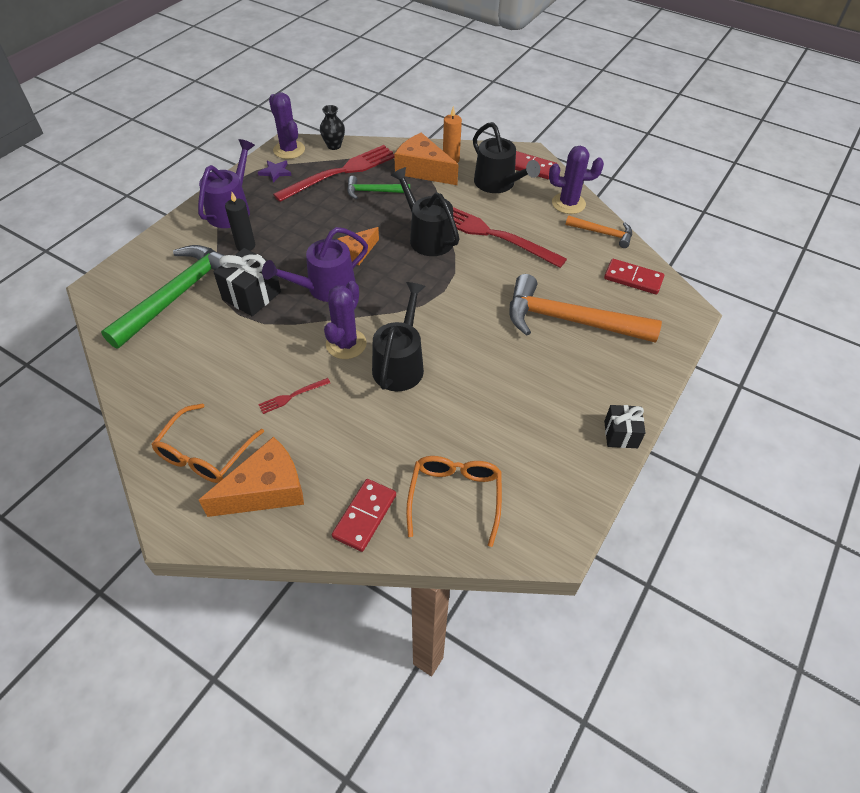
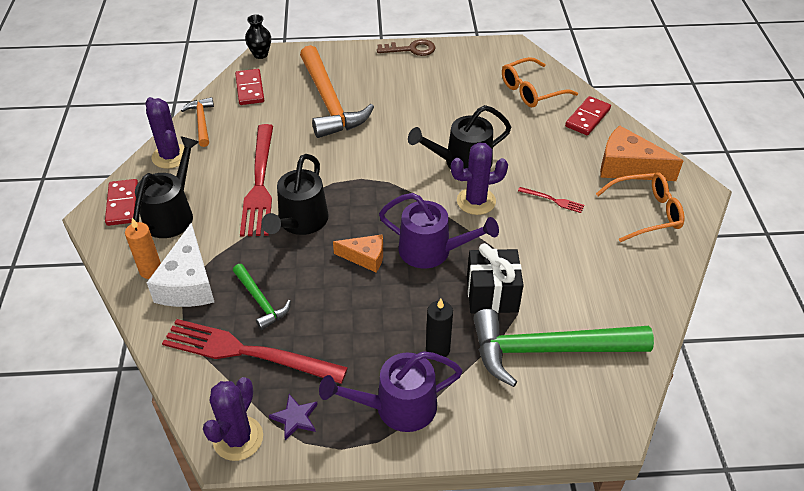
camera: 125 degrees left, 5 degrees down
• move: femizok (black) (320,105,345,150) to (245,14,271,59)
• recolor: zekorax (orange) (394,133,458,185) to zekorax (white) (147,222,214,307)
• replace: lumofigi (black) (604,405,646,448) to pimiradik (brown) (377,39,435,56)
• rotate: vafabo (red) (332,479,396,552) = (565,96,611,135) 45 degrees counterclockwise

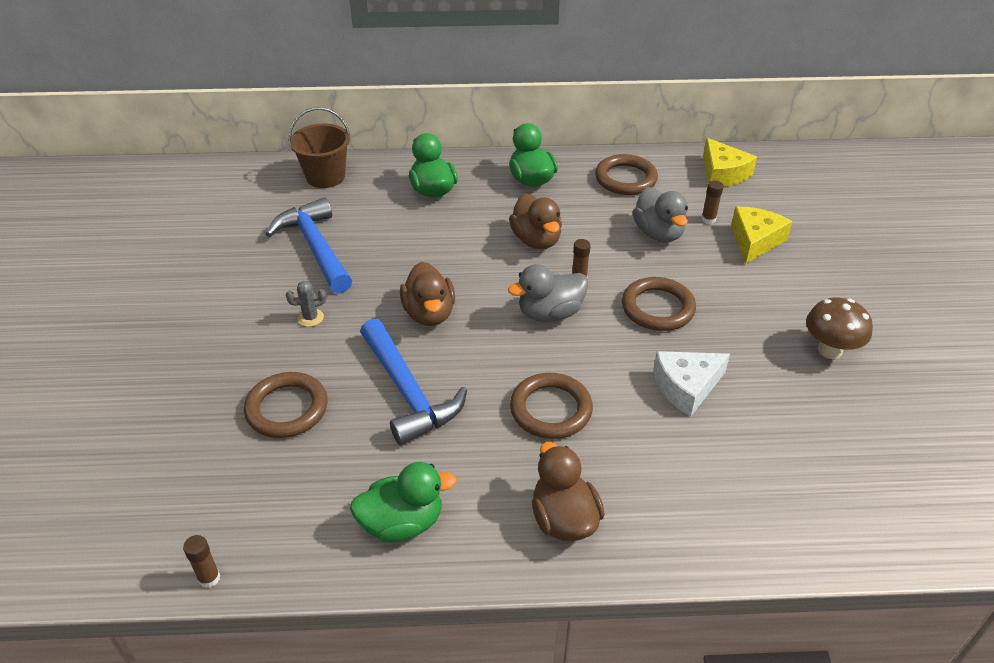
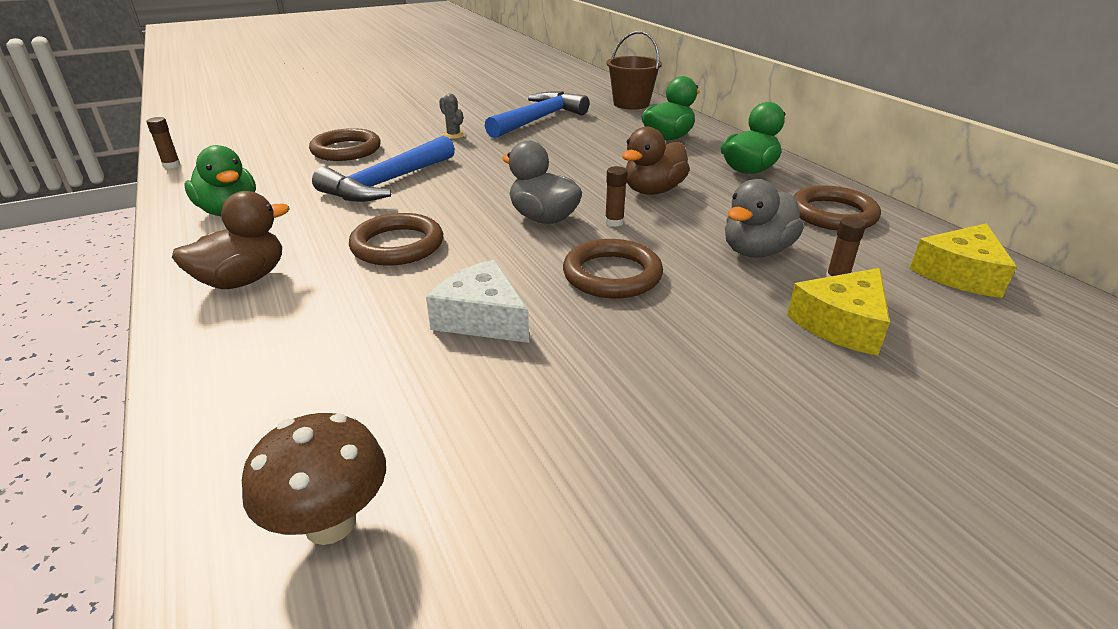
camera: 65 degrees right, 10 degrees down
• rotate: zekorax (yellow) (731,207,793,264) = (787,268,890,356) 135 degrees clockwise
• delete: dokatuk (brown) (400,262,455,326)
• move: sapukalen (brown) (806,298,873,359) to (242,413,386,545)

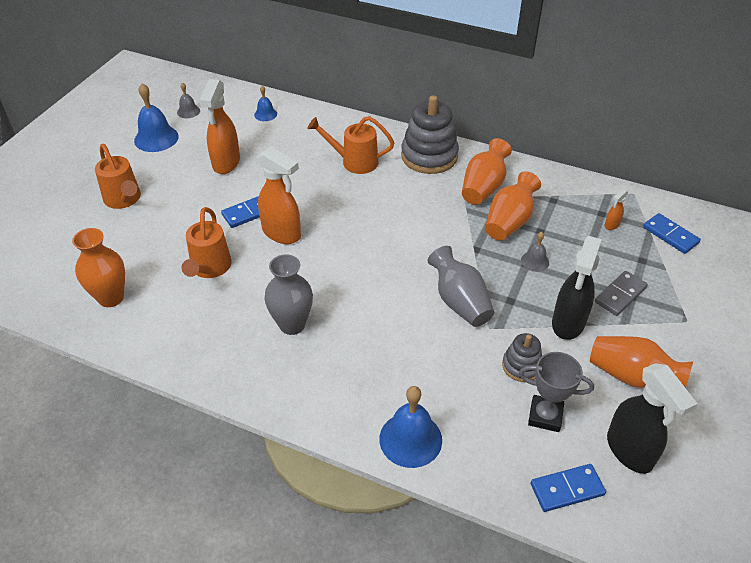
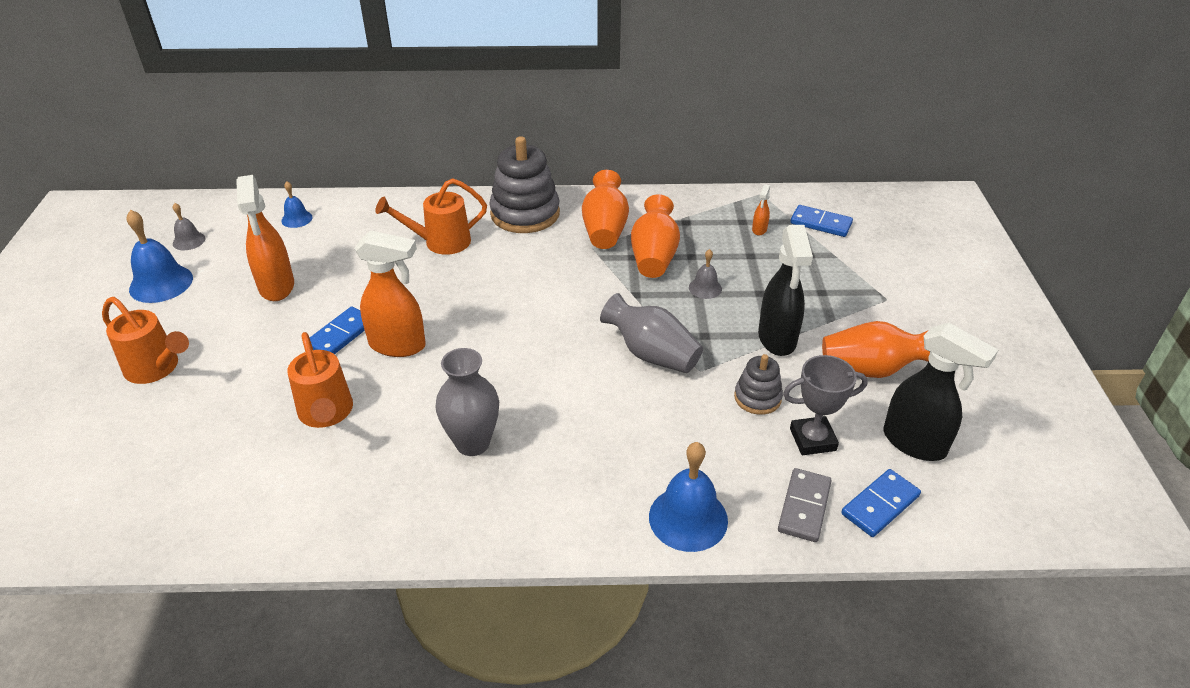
camera: 25 degrees left, 5 degrees down
• delete: femizok (orange) (72,228,125,307)
• move: vafabo (grey) (595,271,648,316) to (778,468,832,542)

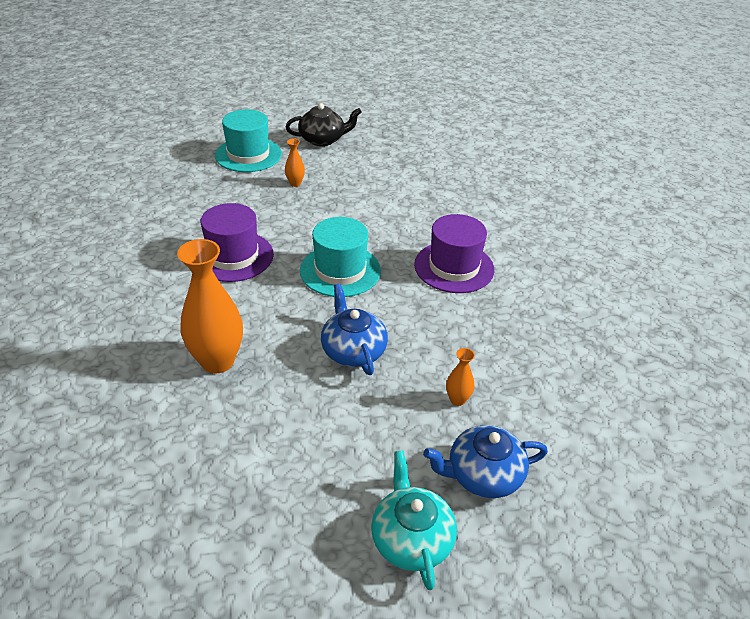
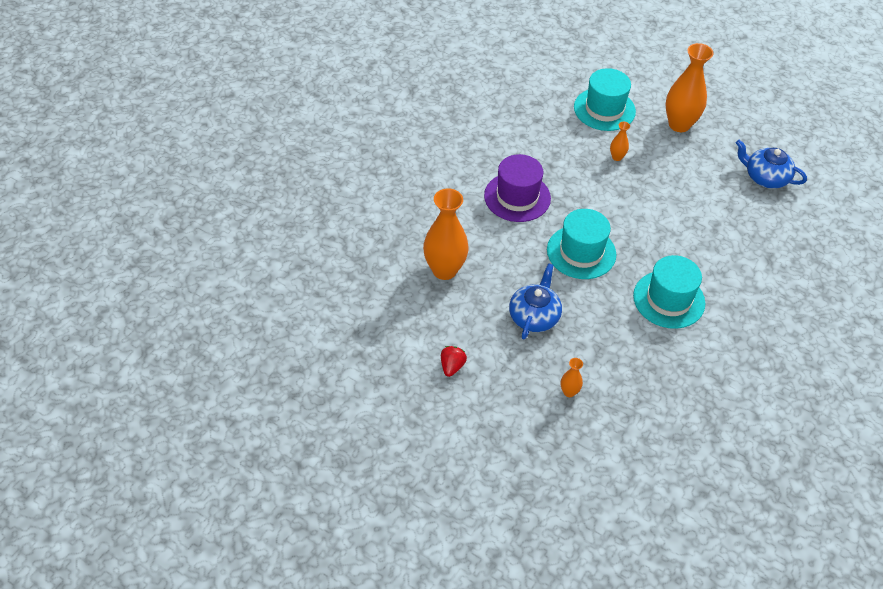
camera: 40 degrees right, 10 degrees up
• replace: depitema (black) (286,103,362,146) to femizok (orange) (665,43,714,132)
• recolor: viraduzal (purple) (414,214,494,293) to viraduzal (turquoise) (633,255,705,329)
• move: depitema (blue) (423,425,548,498) to (736,139,807,189)
• delete: depitema (turquoise) (371,450,457,590)
• insert: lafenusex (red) (441,346,467,377)

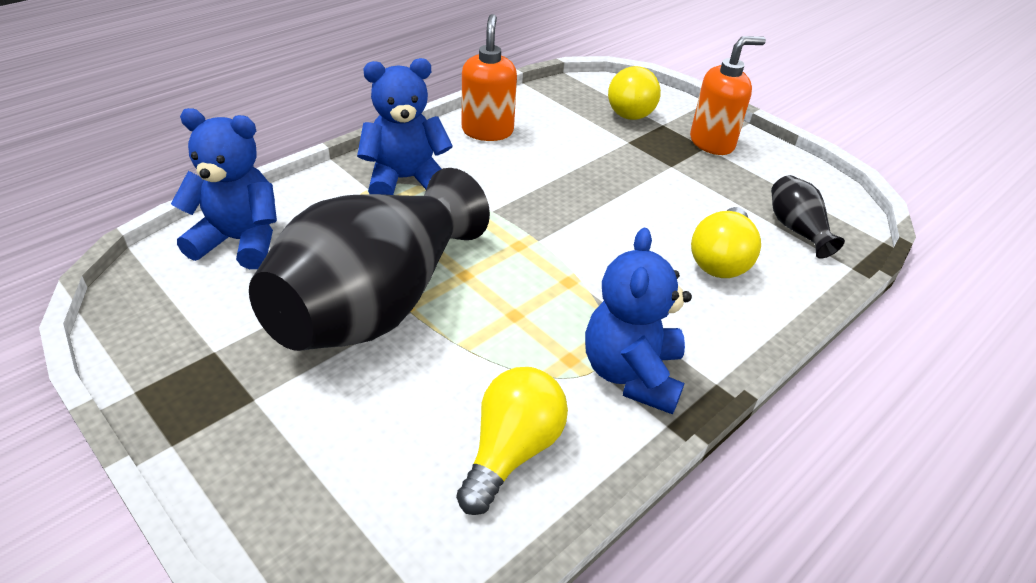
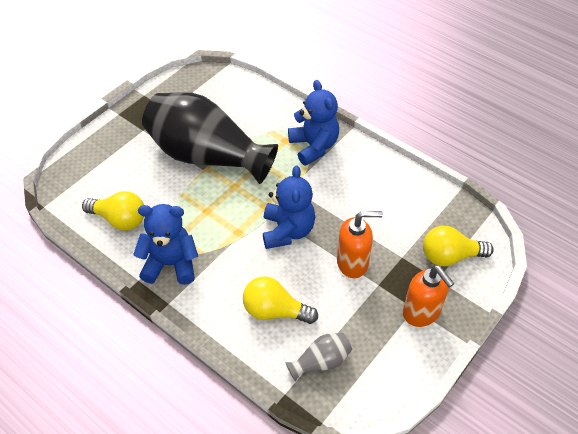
camera: 85 degrees right, 10 degrees up
• move: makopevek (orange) (462,14,517,141) to (337,211,383,278)
• move: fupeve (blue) (171,108,277,269) to (263,165,315,249)
• recolor: femizok (black) (771,175,845,259) to femizok (grey) (285,333,352,382)

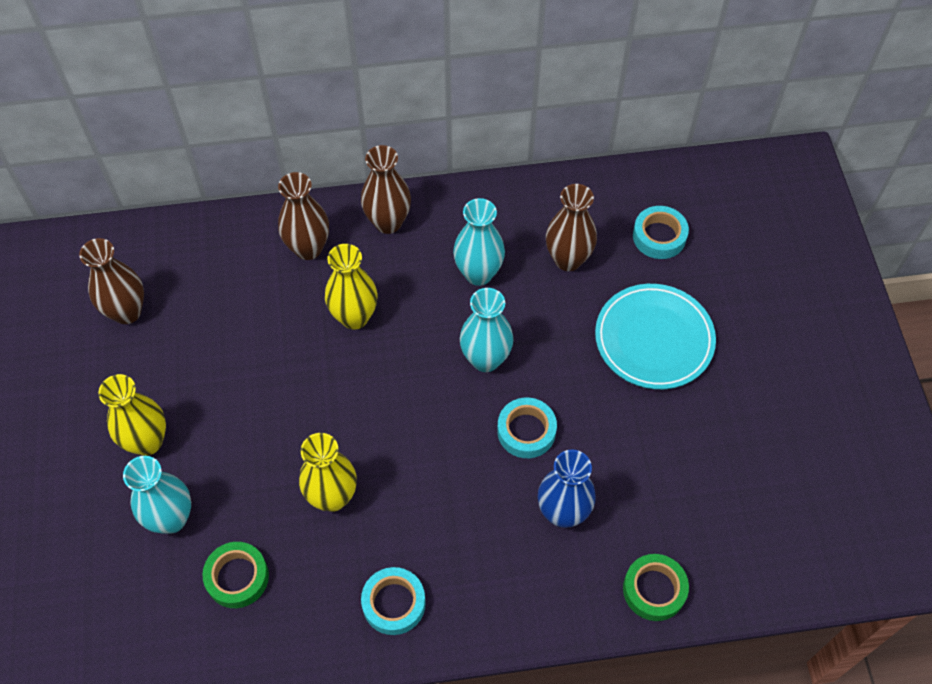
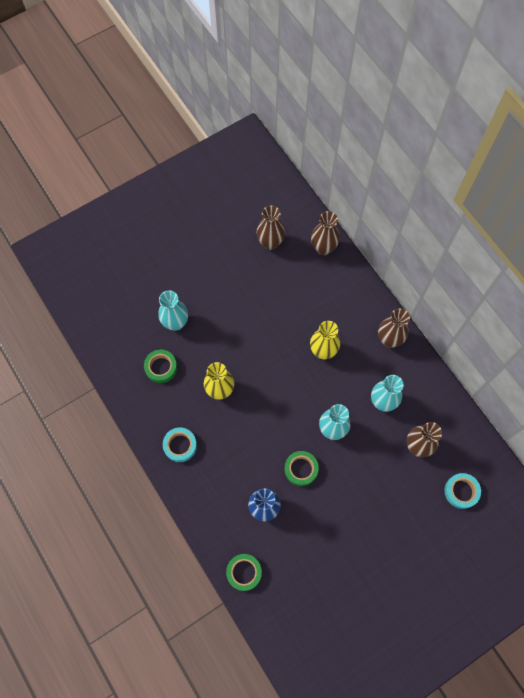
camera: 65 degrees right, 10 degrees up
• move: femizok (brown) (278,172,329,260) to (311,211,340,255)
• delete: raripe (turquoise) (595,284,716,389)
• delete: femizok (yellow) (98,374,166,456)
• recolor: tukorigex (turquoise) (497,398,557,458) to tukorigex (green) (284,451,319,486)

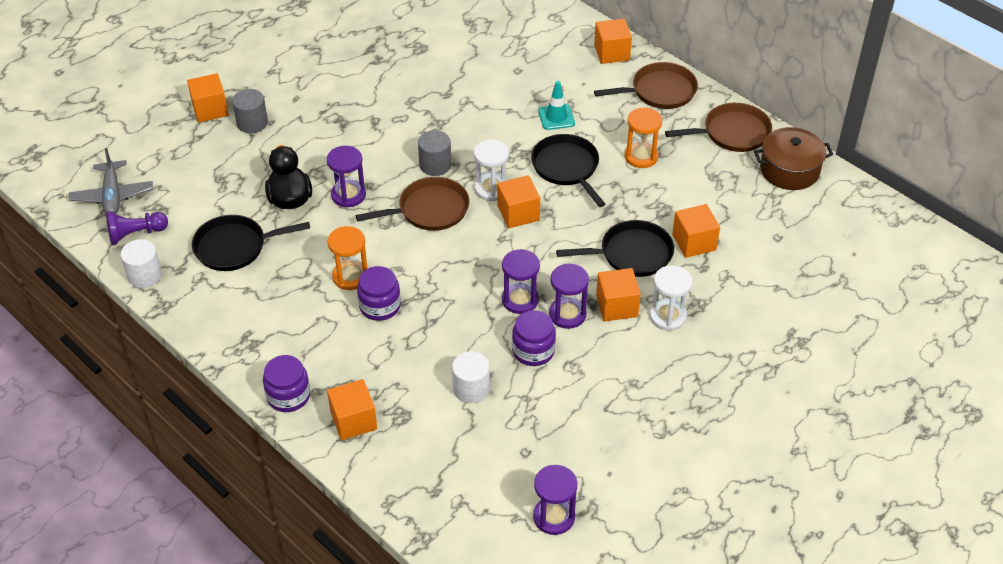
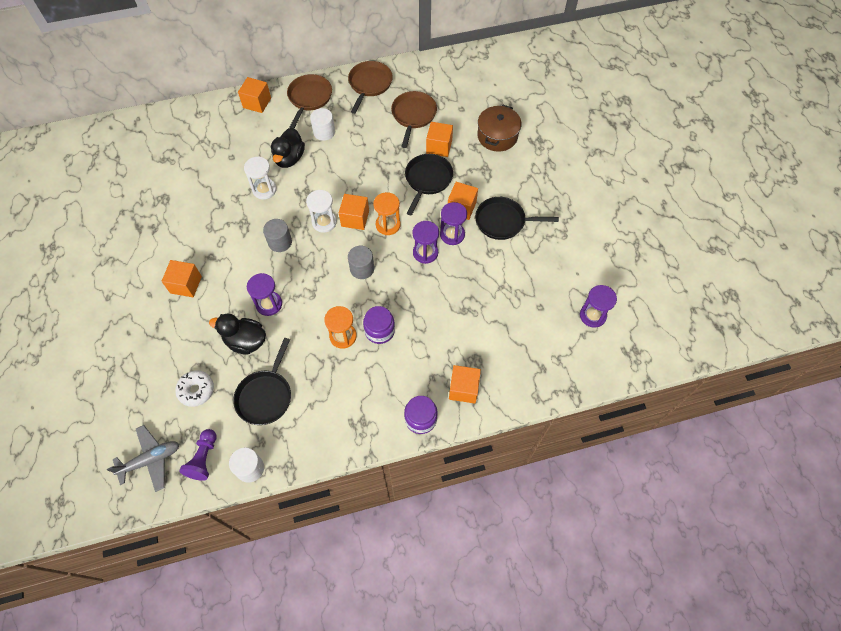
camera: 60 degrees left, 15 degrees up
• move: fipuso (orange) (187,73,229,123) to (162,260,202,297)
• replace: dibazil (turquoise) (538,81,575,130) to dokatuk (black) (271,128,305,168)
• move: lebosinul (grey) (232,89,268,133) to (348,246,374,279)
• move: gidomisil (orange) (625,108,662,168) to (373,192,401,235)
• move: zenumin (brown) (754,127,833,190) to (477,105,522,152)
• move: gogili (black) (531,134,605,207) to (475,197,559,240)
• rotate: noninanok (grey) (69,148,153,214) = (107,425,179,492) 45 degrees counterclockwise
• move: gogili (brown) (356,177,470,231) to (391,91,437,148)
• move: gidomisil (white) (649,265,692,331) to (244,156,277,199)
• delete: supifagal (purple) (512,310,556,366)
• move: lebosinul (white) (452,351,490,403) to (310,108,335,141)
• insert: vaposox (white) (175,371,214,407)

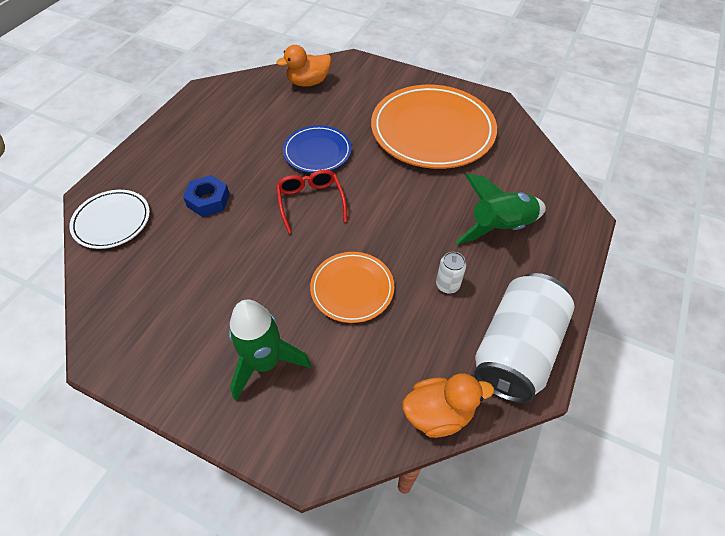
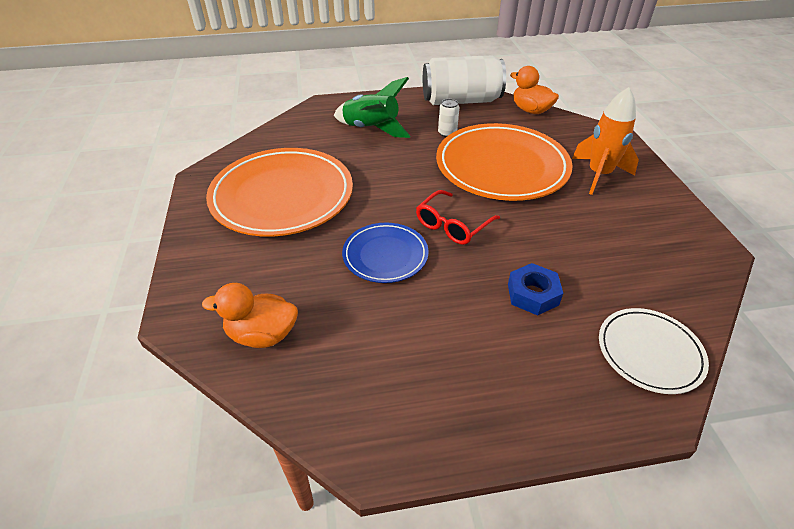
camera: 125 degrees left, 10 degrees down
• rotate: dokatuk (orange) (276,45,331,87) = (202,283,298,348) 150 degrees clockwise
• resize: raripe (orange) (310,252,394,323) = (436,123,573,201) x1.88
• recolor: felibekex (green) (229,300,311,401) to felibekex (orange) (572,87,639,195)

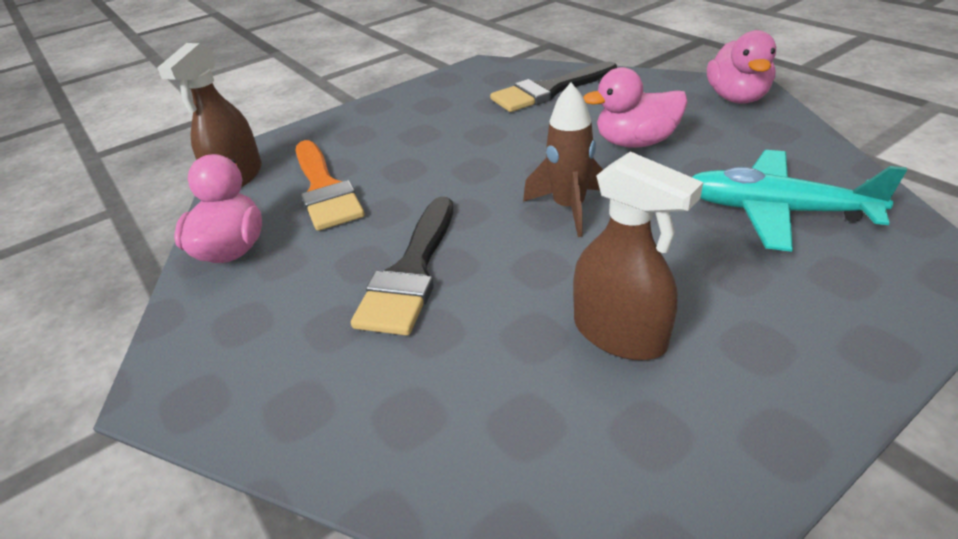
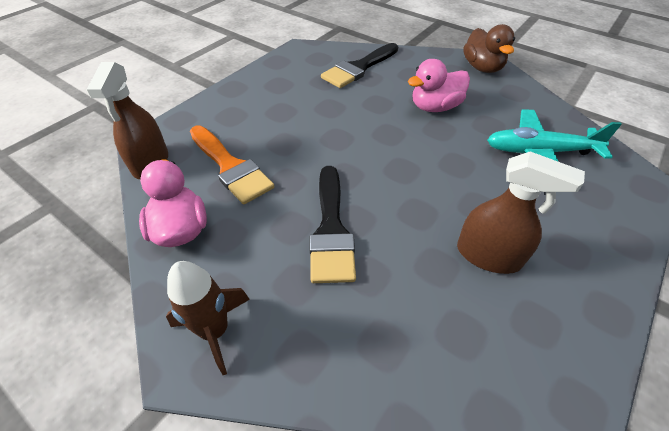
camera: 20 degrees left, 10 degrees up
• recolor: dokatuk (pink) (707,30,776,104) to dokatuk (brown) (463,24,515,73)
• move: felibekex (brown) (523,83,603,237) to (166,261,250,375)

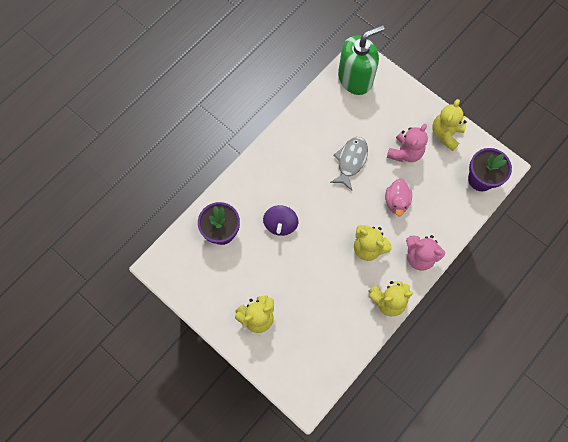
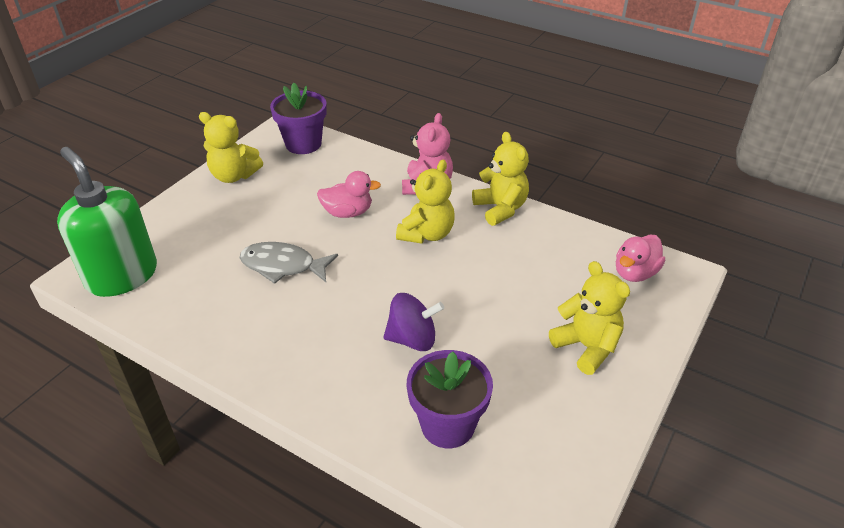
camera: 100 degrees left, 30 degrees down
• delete: fupeve (pink) (387,124,428,162)
• insert: dokatuk (pink) (616,234,665,282)

